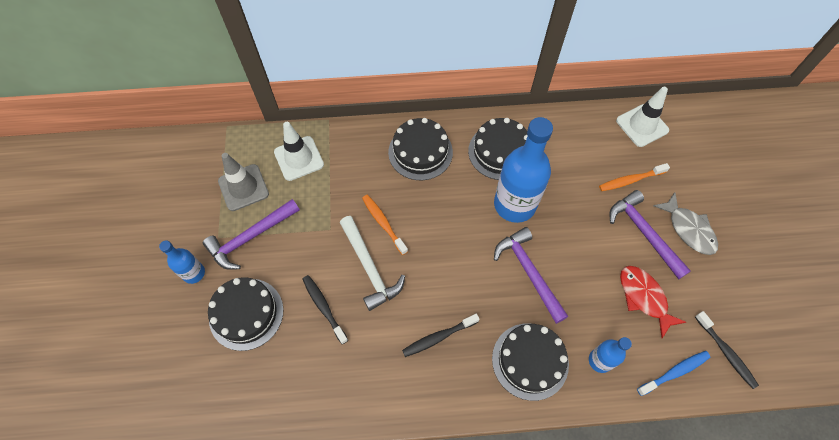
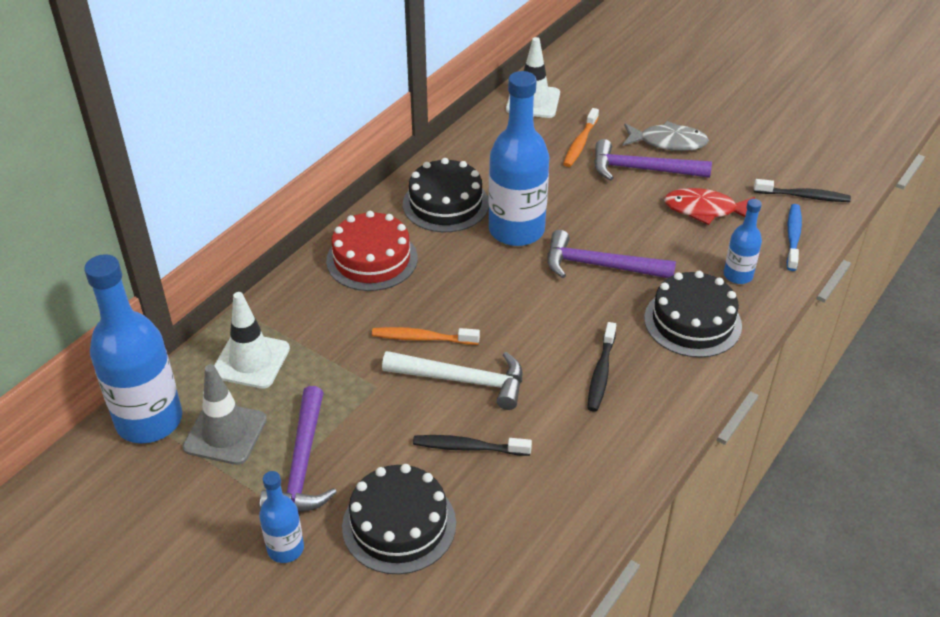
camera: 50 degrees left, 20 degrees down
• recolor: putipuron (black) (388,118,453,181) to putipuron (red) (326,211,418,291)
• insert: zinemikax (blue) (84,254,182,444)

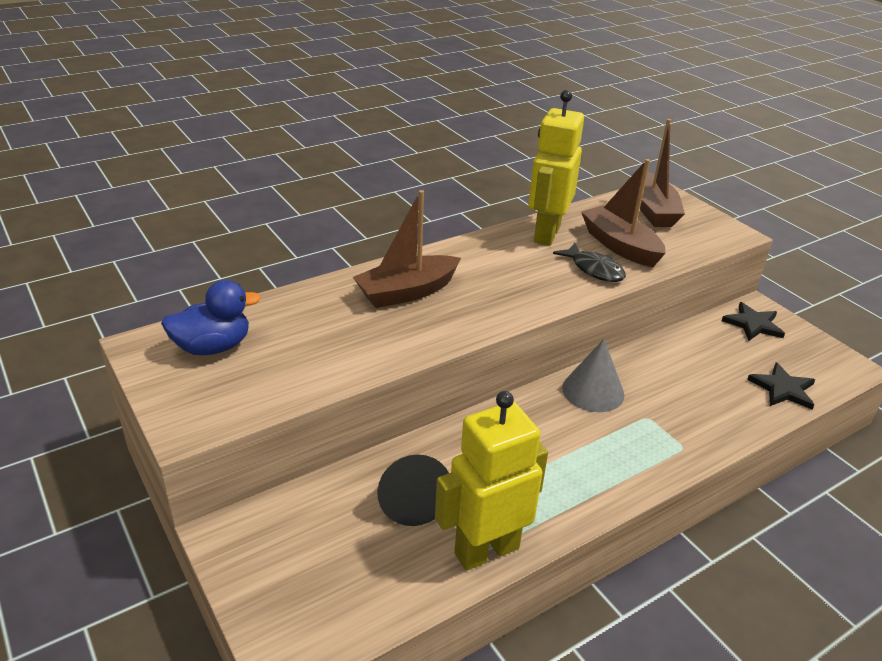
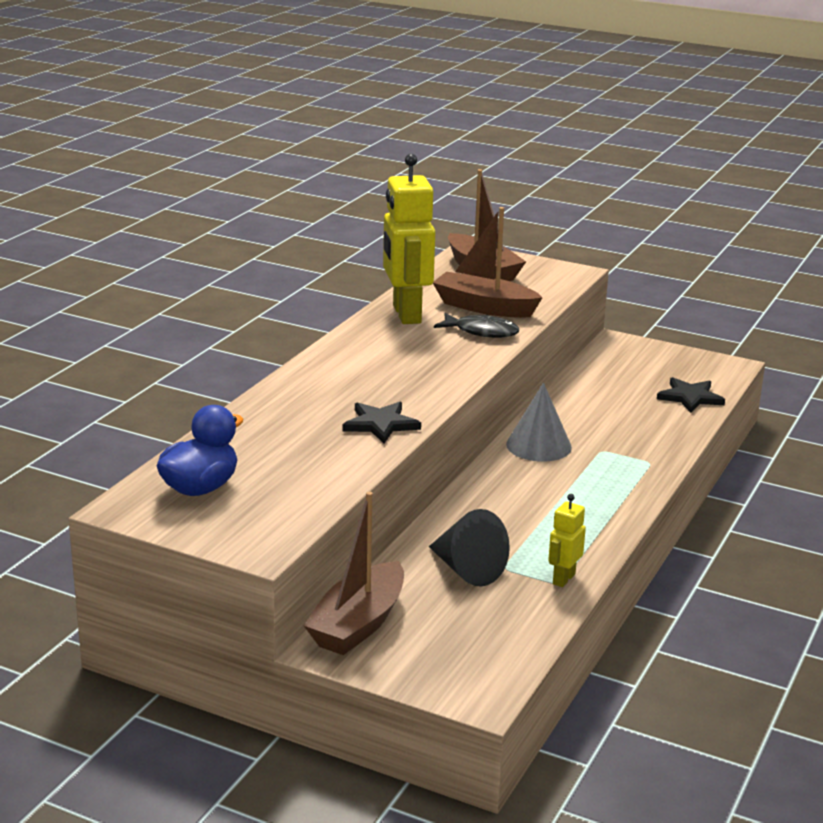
camera: 30 degrees left, 10 degrees down
• move: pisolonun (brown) (353,190,461,308) to (303,492,404,655)
• move: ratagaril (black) (722,302,785,341) to (342,402,421,443)
• resize: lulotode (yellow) (435,391,548,571) = (548,494,586,587) x0.47

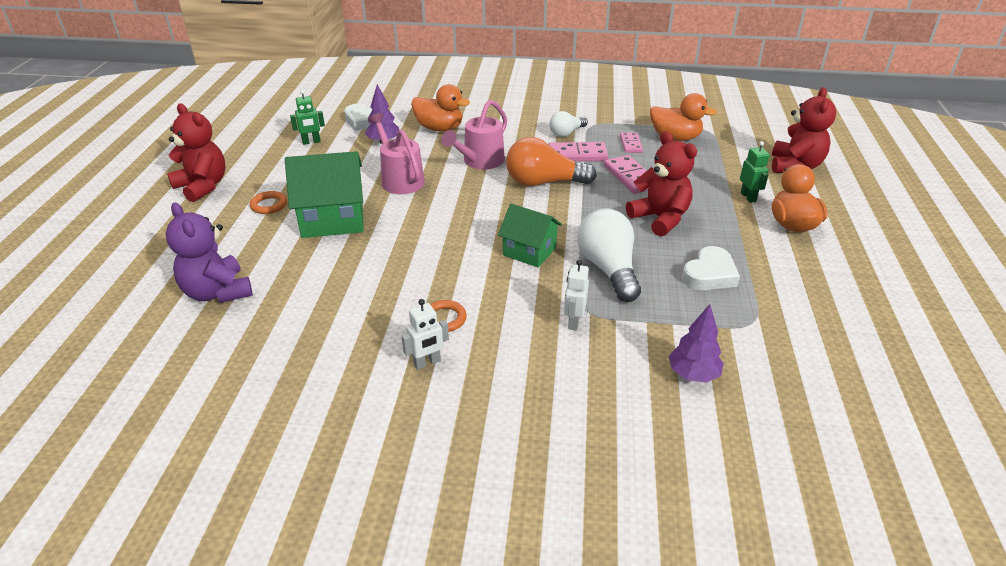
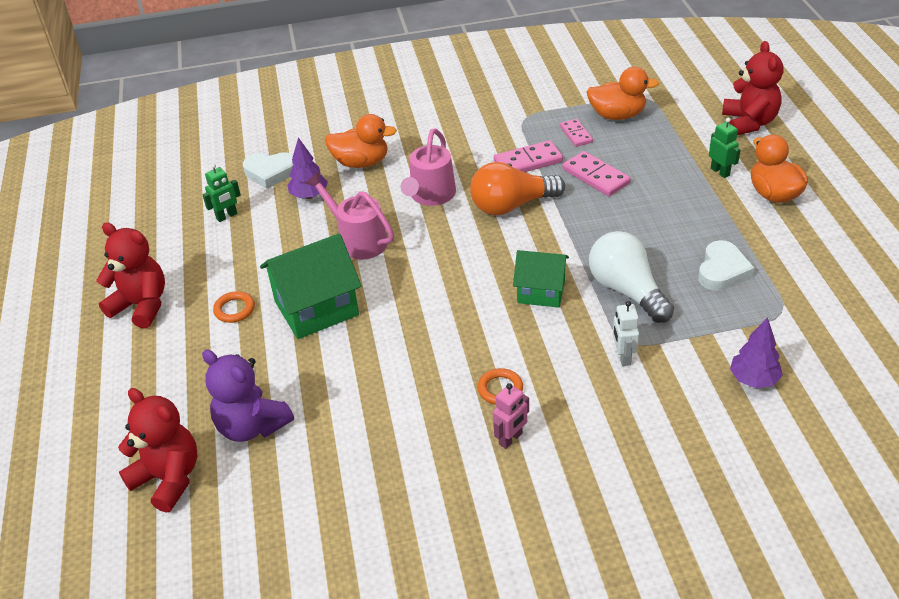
camera: 15 degrees left, 5 degrees up
• delete: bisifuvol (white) (549,111,588,137)
• move: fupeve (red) (626,131,697,237) to (118,388,197,513)
• recolor: lulotode (white) (402,299,449,370) to lulotode (pink) (493,383,529,449)

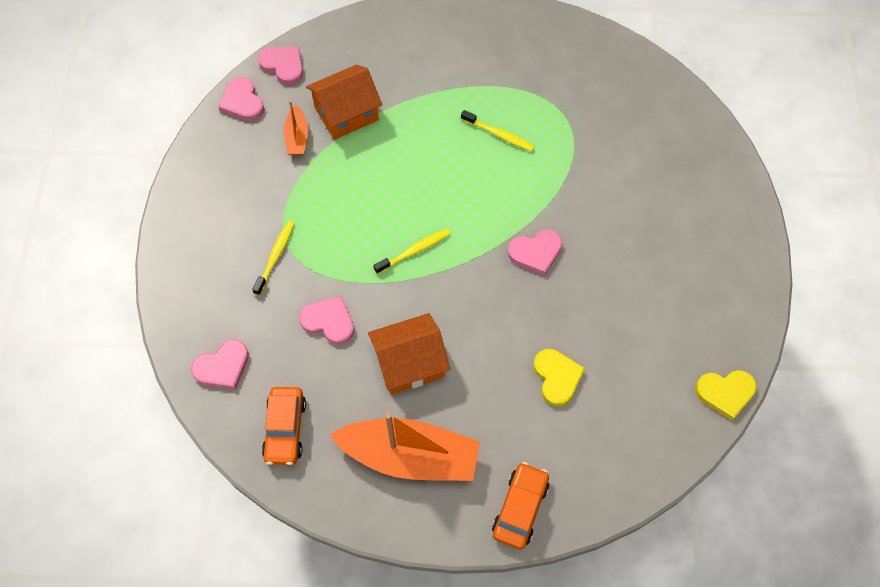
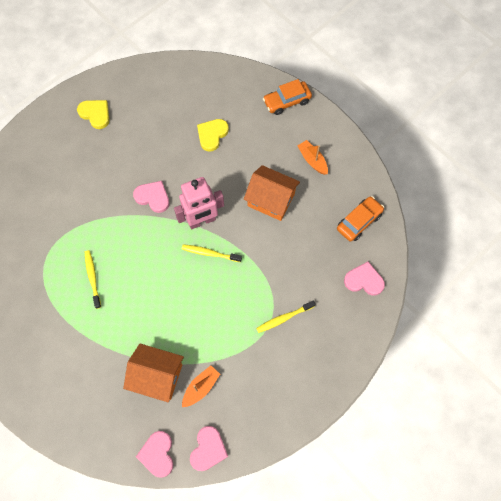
camera: 135 degrees left, 5 degrees up
• delete: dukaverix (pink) (299,296,354,345)
• move: dukaverix (yellow) (695,370,757,420) to (77,100,110,129)
• resize: pisolonun (orange) (330,413,480,481) = (298,140,328,175) x0.48
• insert: lulotode (pink) (174,177,224,229)

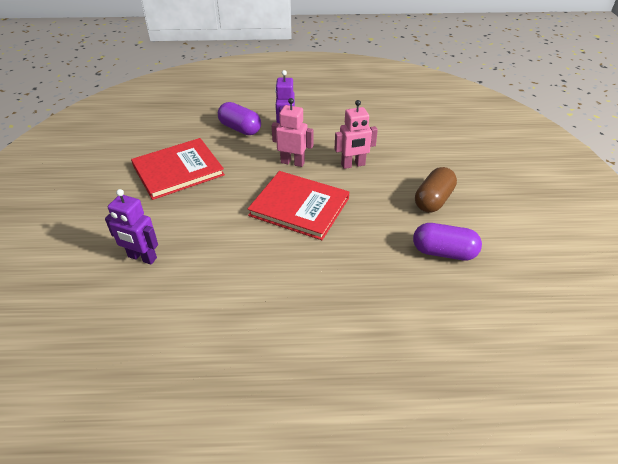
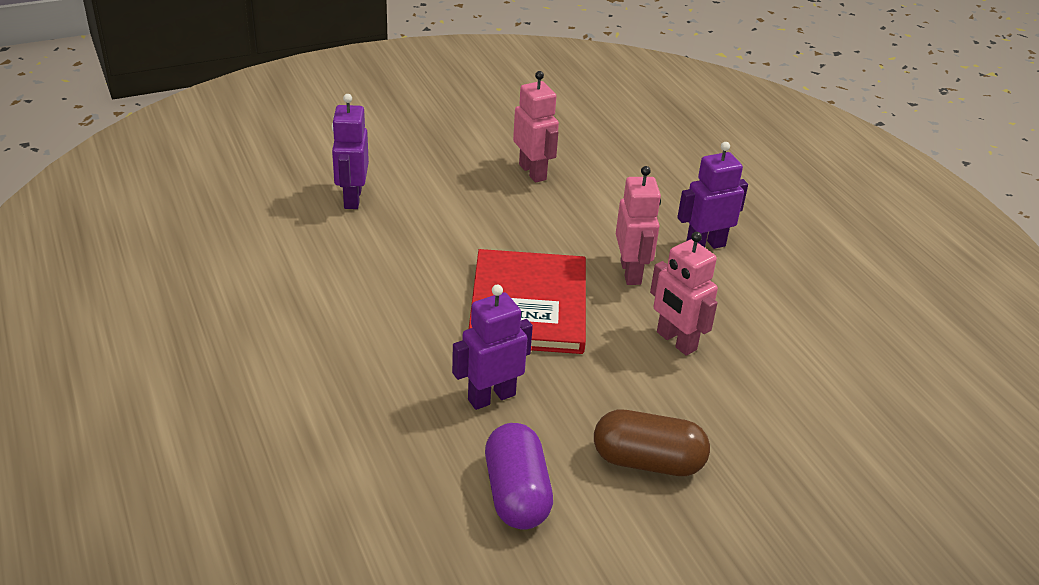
camera: 65 degrees right, 5 degrees down
• delete: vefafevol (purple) (218,102,261,135)
• replace: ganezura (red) (131,138,225,200) to lulotode (pink) (513,71,559,183)
• insert: lulotode (purple) (452,285,533,410)

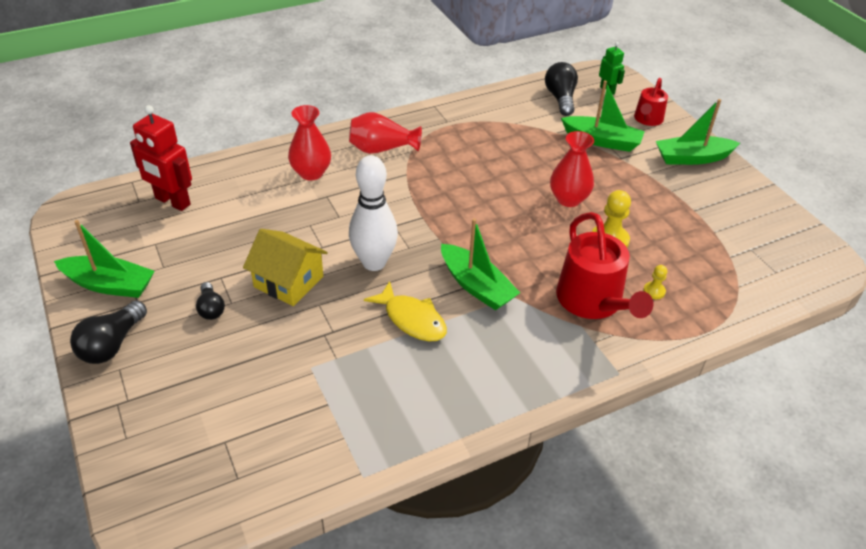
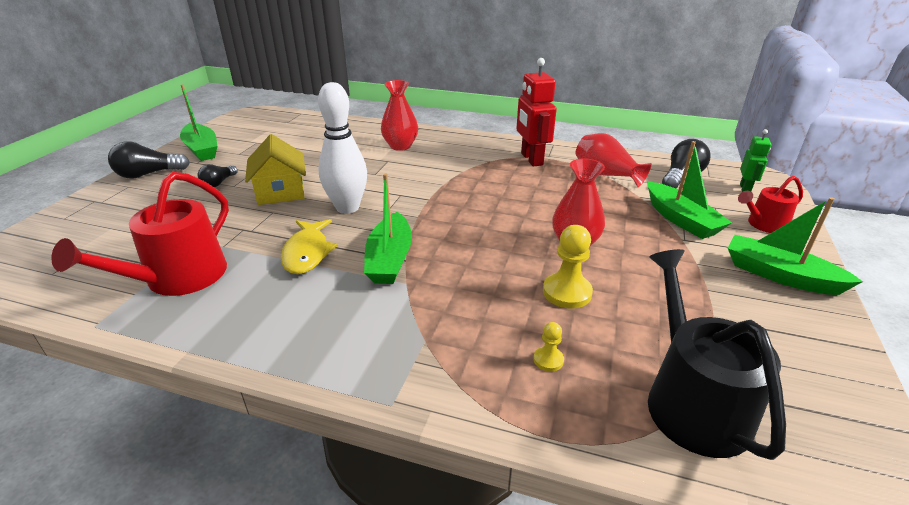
camera: 45 degrees right, 10 degrees down
• move: lulotode (red) (130,105,192,211) to (516,58,557,166)
• move: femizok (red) (349,112,422,154) to (575,133,652,187)
• move: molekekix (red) (556,212,653,319) to (51,172,229,296)
• insert: molekekix (black) (648,249,786,460)

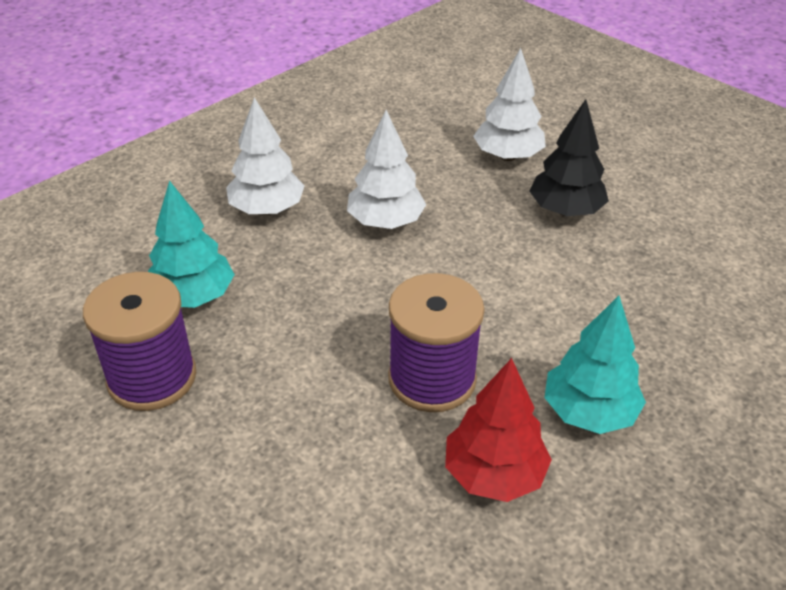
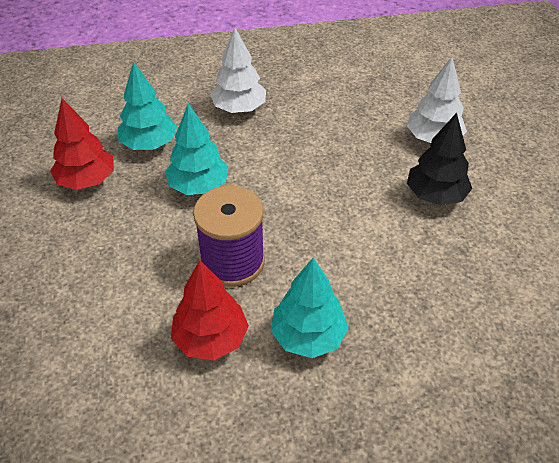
camera: 35 degrees right, 5 degrees up
• delete: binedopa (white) (347,110,426,229)
• replace: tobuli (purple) (83,272,196,411) to binedopa (red) (50,98,114,190)
• insert: binedopa (turquoise) (165,103,229,195)

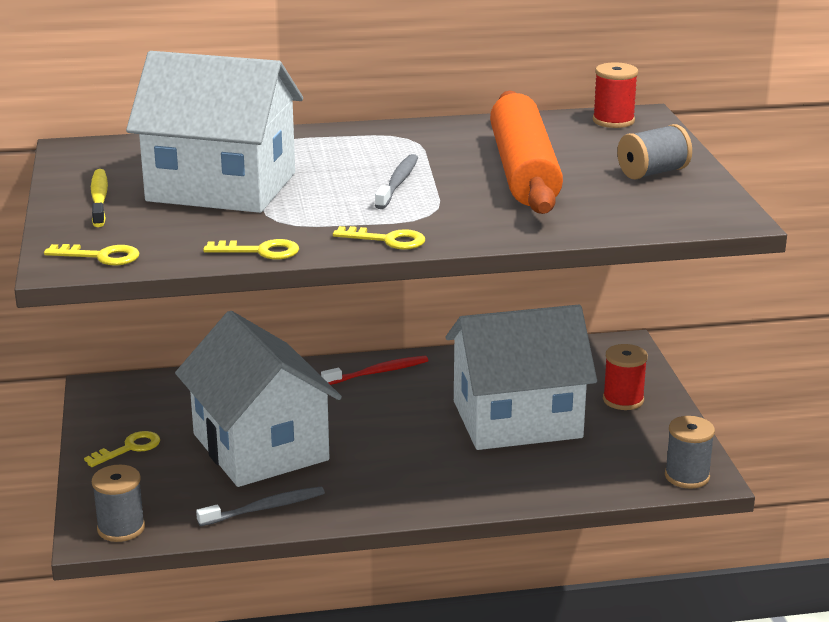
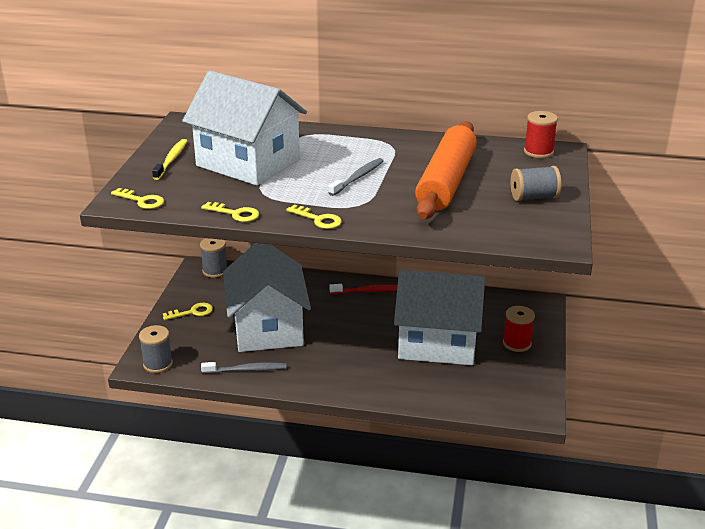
camera: 20 degrees right, 5 degrees up
• move: tobuli (grey) (665,416,715,489) to (200,238,227,278)

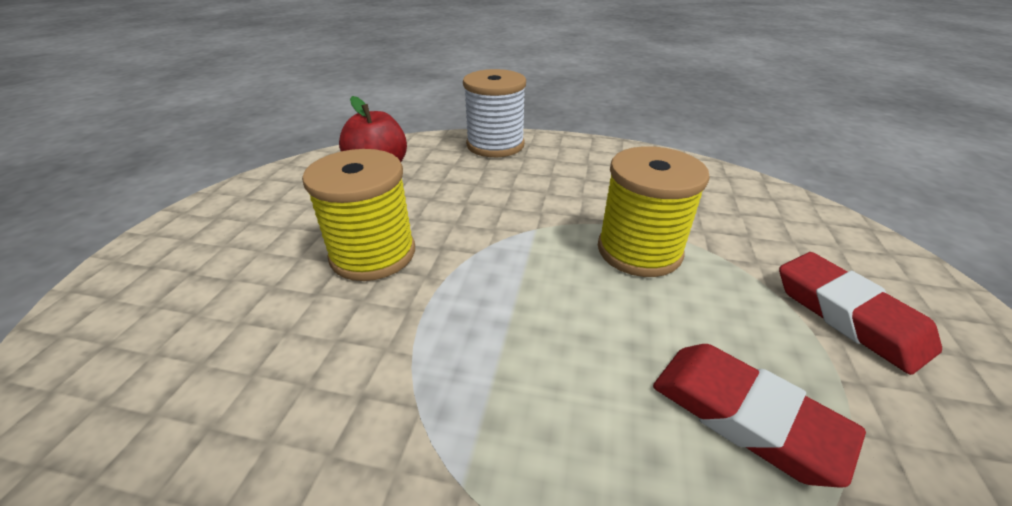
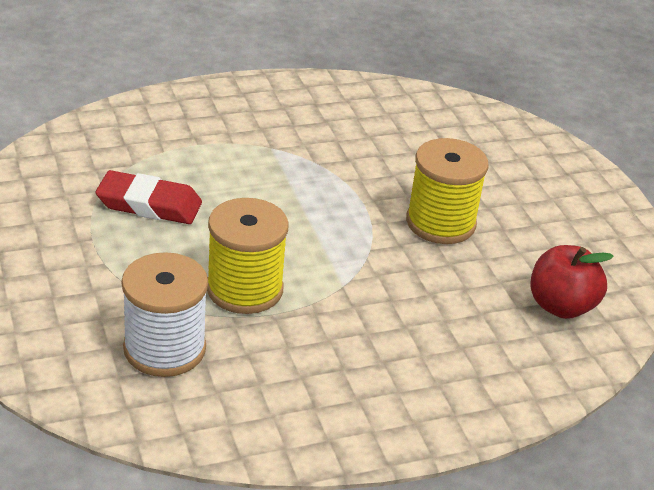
camera: 145 degrees right, 0 degrees up
• move: tobuli (white) (463,69,526,157) to (122,252,208,377)
• delete: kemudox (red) (779,252,942,375)

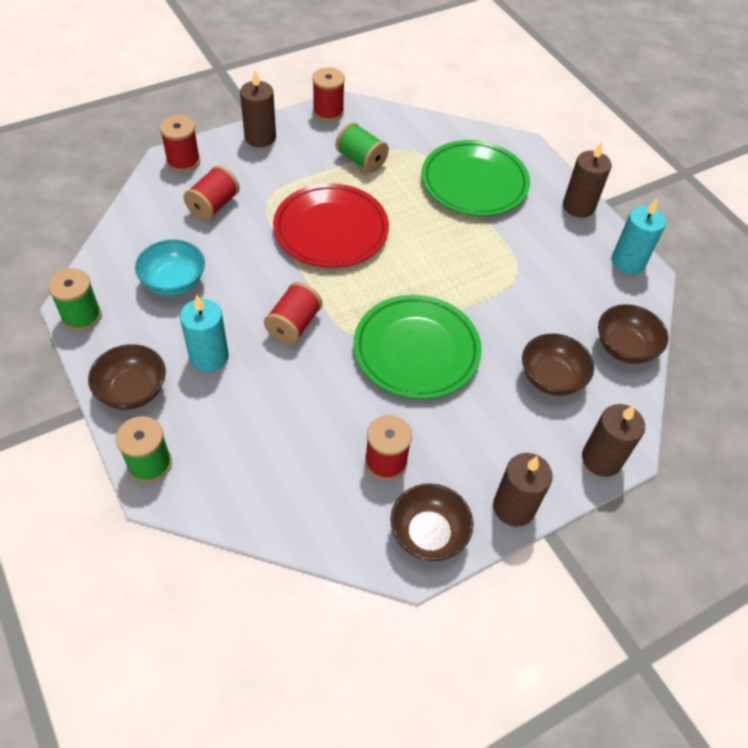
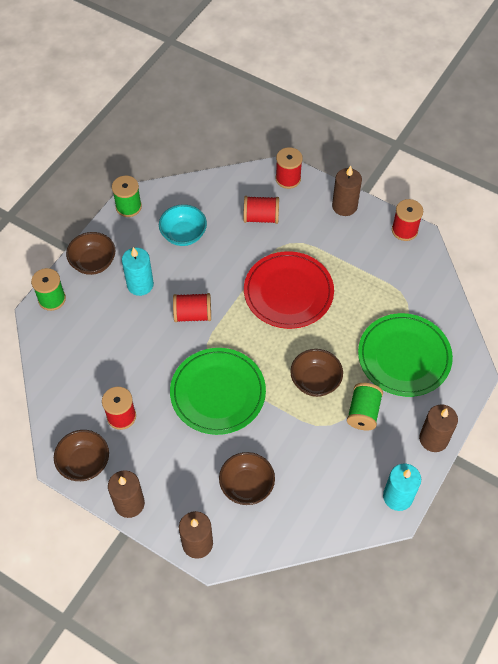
camera: 65 degrees right, 5 degrees up
• move: tobuli (green) (336,122,389,173) to (347,383,383,430)
• move: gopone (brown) (598,304,668,364) to (290,349,343,397)

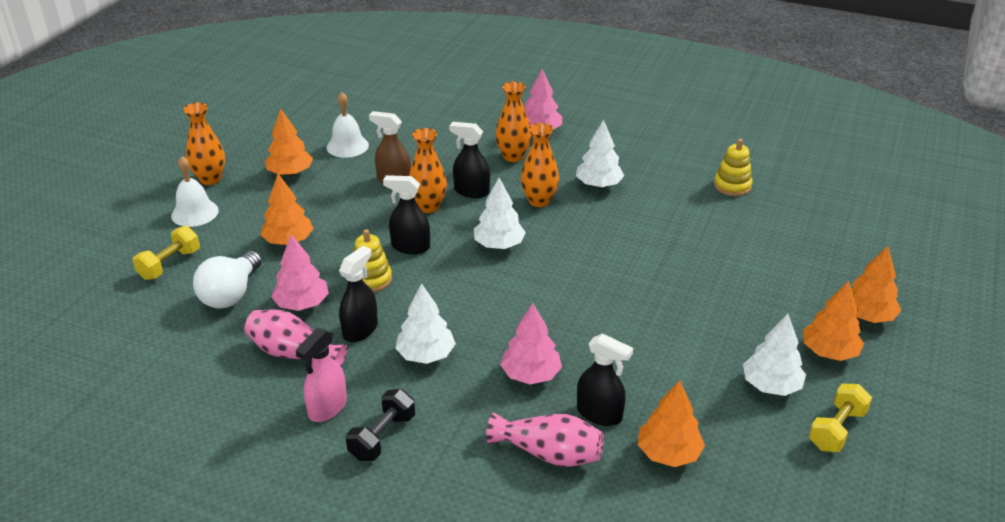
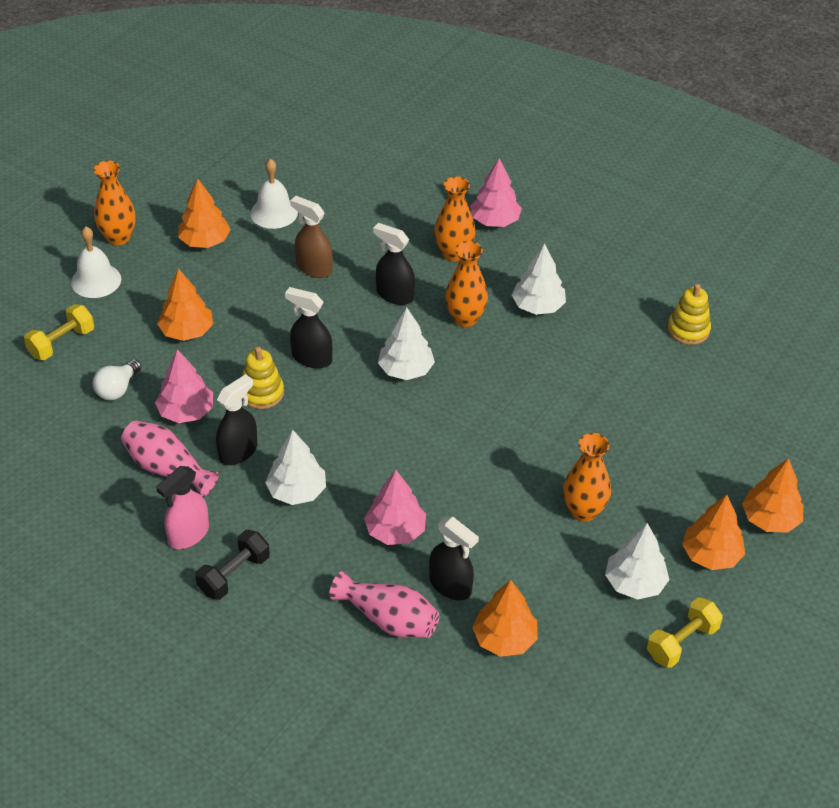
camera: 10 degrees right, 10 degrees up
• move: femizok (orange) (409,128,447,213) to (563,433,611,522)
• resize: bisifuvol (white) (193,251,262,309) = (93,359,141,400) x0.65

